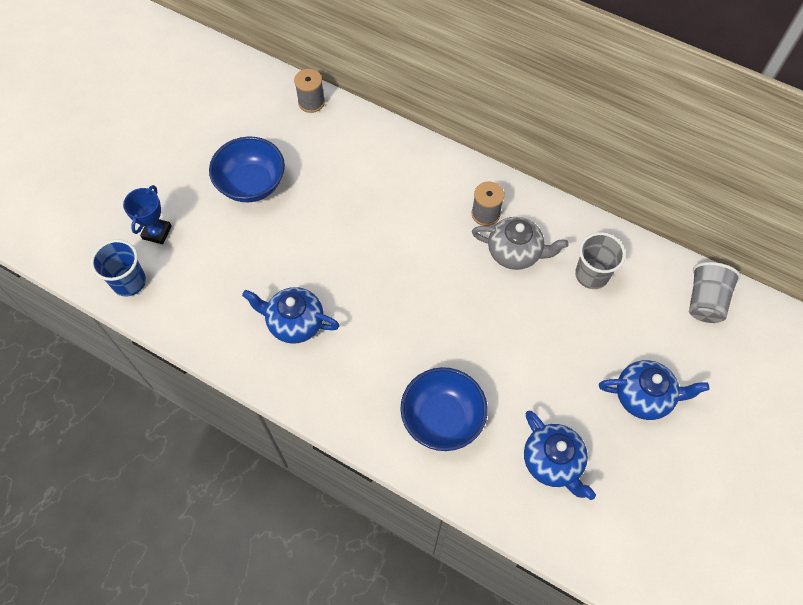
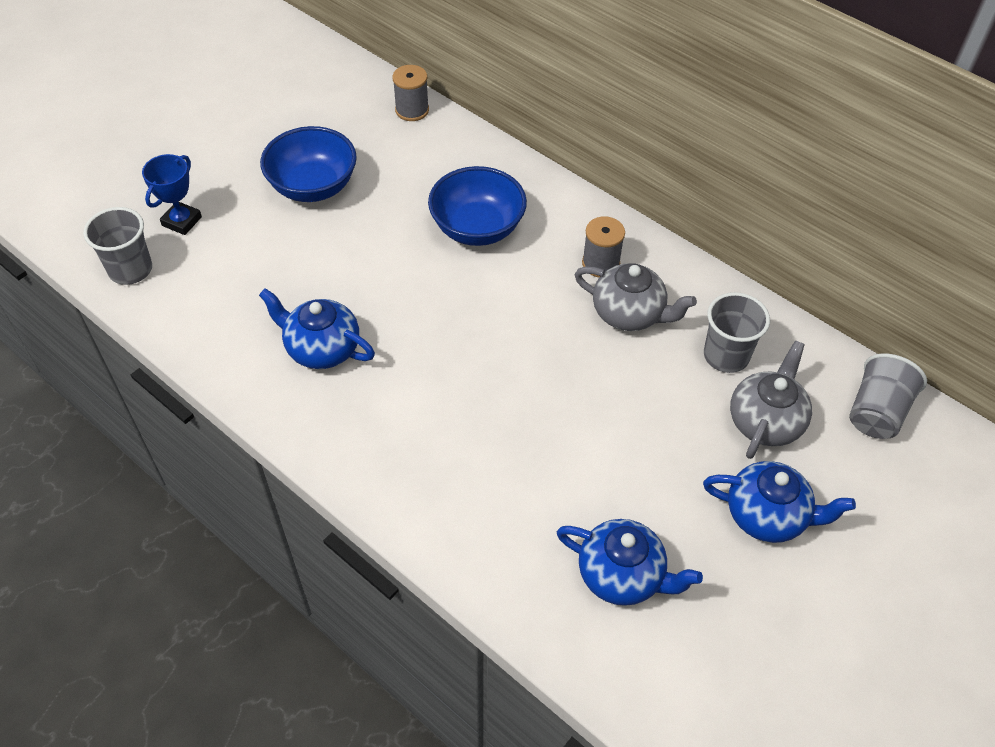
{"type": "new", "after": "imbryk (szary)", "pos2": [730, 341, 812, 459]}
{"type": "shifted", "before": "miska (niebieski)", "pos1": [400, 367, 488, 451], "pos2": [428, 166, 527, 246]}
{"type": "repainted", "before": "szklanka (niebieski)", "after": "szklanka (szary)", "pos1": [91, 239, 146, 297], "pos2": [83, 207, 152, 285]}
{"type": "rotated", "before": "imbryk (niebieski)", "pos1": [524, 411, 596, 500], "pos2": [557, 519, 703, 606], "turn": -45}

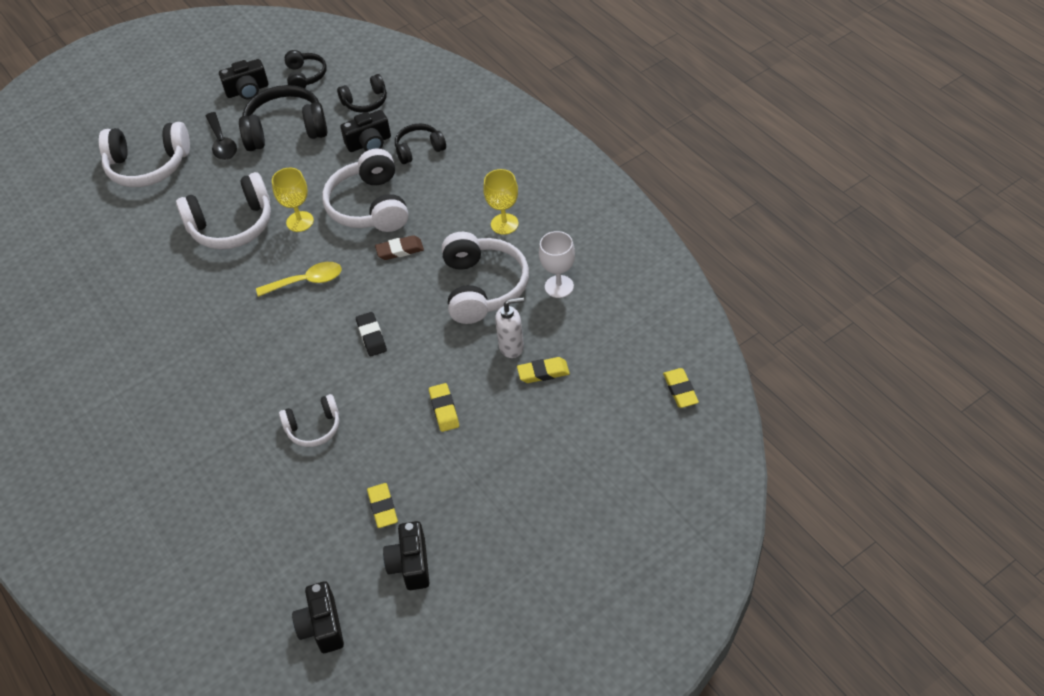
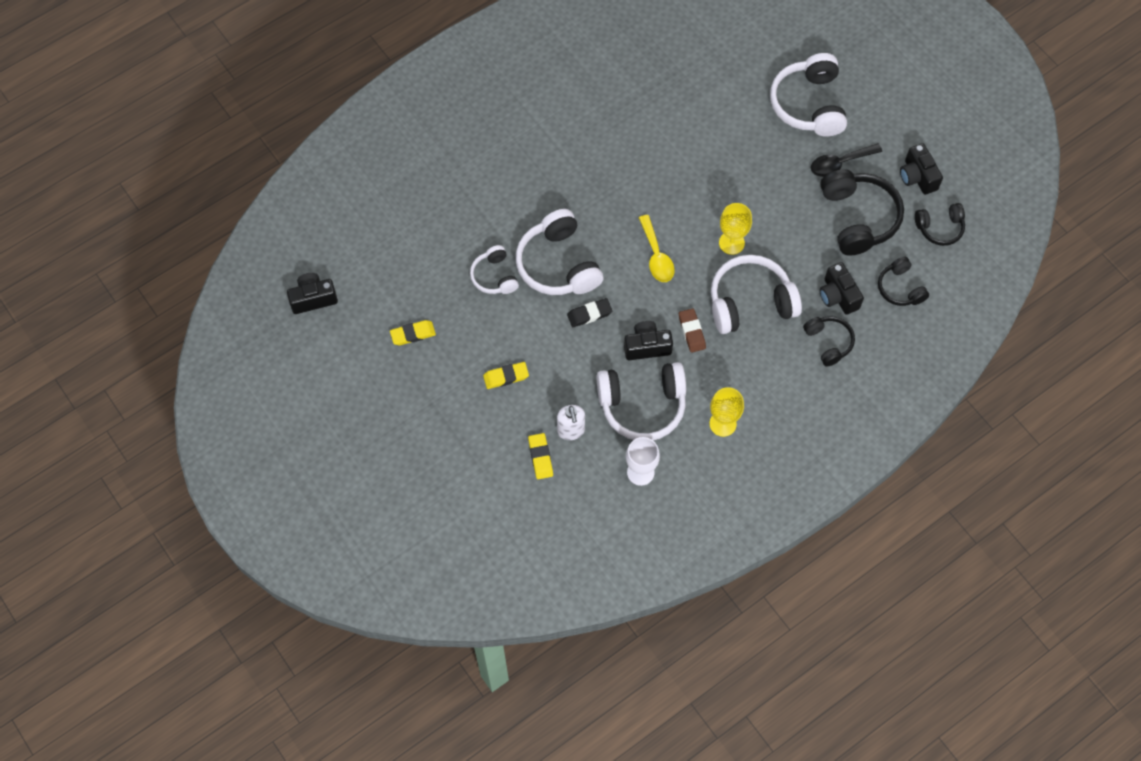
{"type": "gone", "before": "gumka do mazania (żółty)", "pos1": [663, 368, 699, 408]}
{"type": "shifted", "before": "słuchawki (biały)", "pos1": [176, 172, 271, 249], "pos2": [516, 209, 604, 295]}
{"type": "shifted", "before": "aparat fotograficzny (czarny)", "pos1": [383, 521, 430, 590], "pos2": [624, 321, 673, 360]}

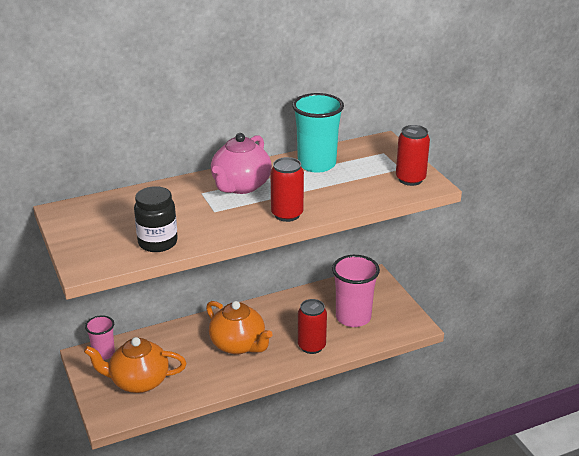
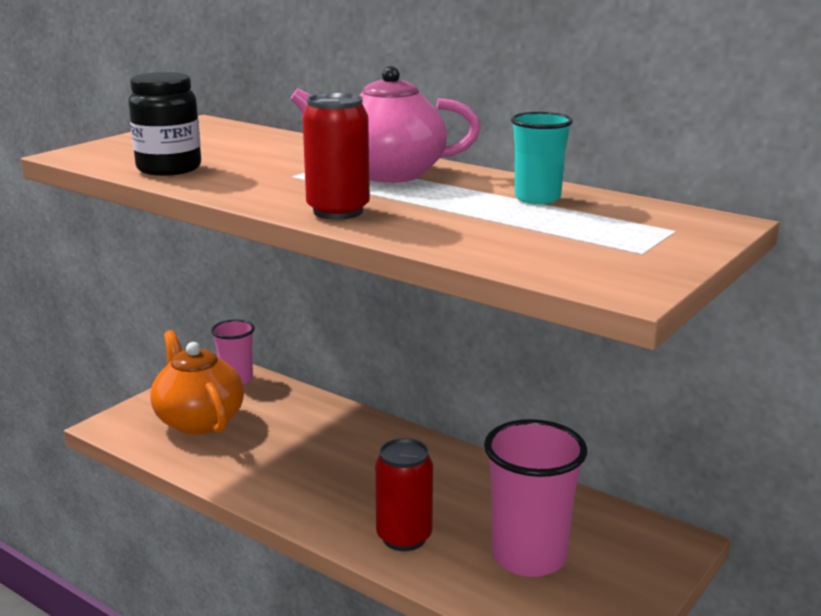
{"type": "gone", "before": "imbryk (pomarańczowy)", "pos1": [206, 301, 273, 354]}
{"type": "gone", "before": "puszka (czerwony)", "pos1": [396, 125, 430, 186]}
{"type": "scaled", "before": "szklanka (turkusowy)", "pos1": [292, 93, 344, 173], "pos2": [511, 112, 573, 204], "scale": 0.59}

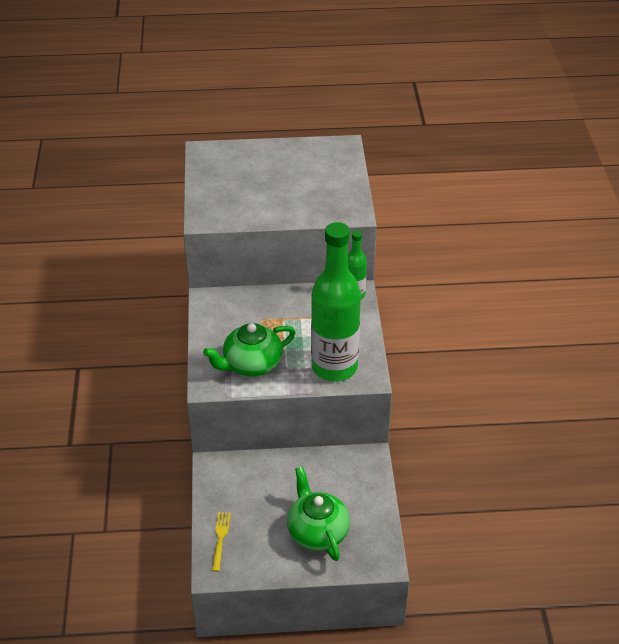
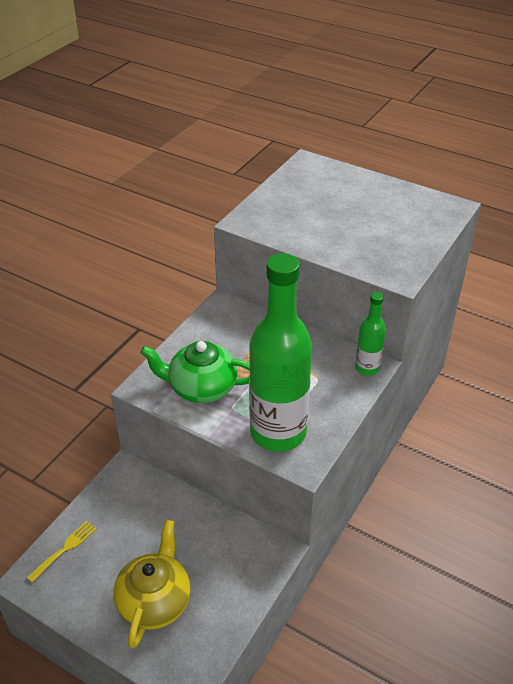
{"type": "repainted", "before": "imbryk (zielony)", "after": "imbryk (żółty)", "pos1": [287, 467, 350, 561], "pos2": [113, 520, 191, 649]}

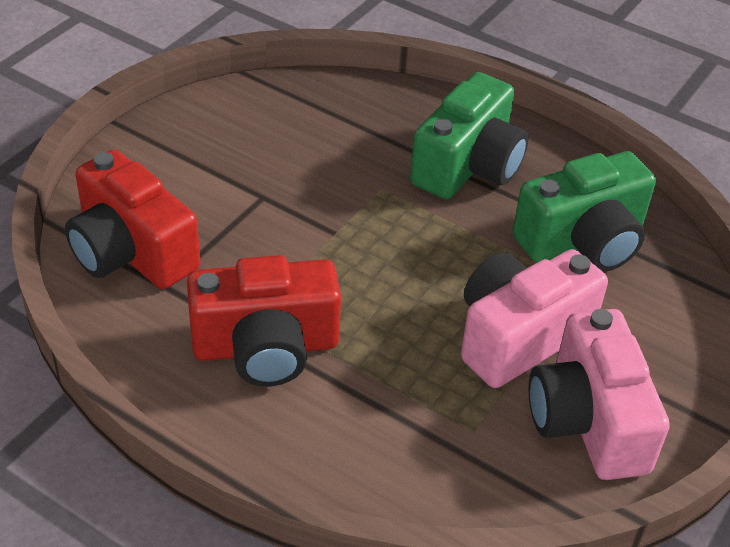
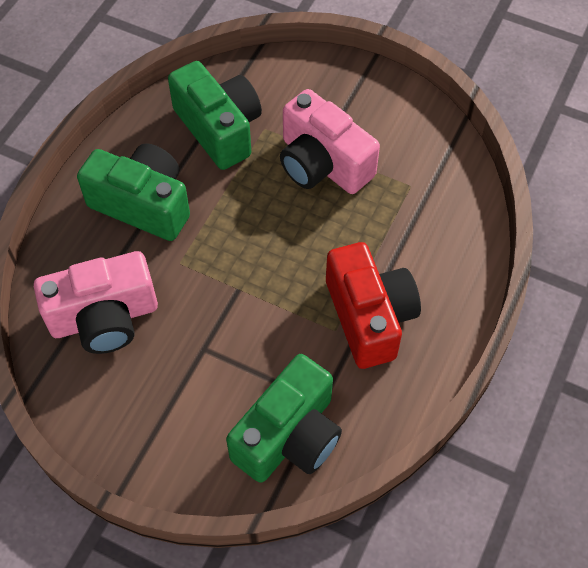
{"type": "shifted", "before": "aparat fotograficzny (różowy)", "pos1": [528, 309, 670, 480], "pos2": [34, 251, 158, 354]}
{"type": "repainted", "before": "aparat fotograficzny (czerwony)", "after": "aparat fotograficzny (zielony)", "pos1": [65, 150, 200, 289], "pos2": [226, 354, 342, 483]}

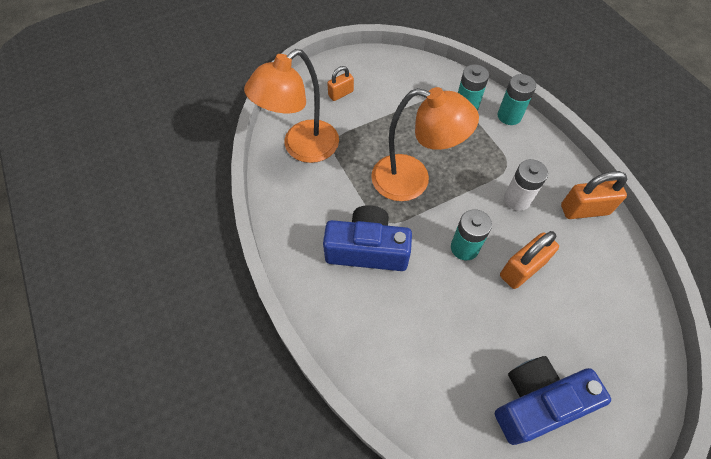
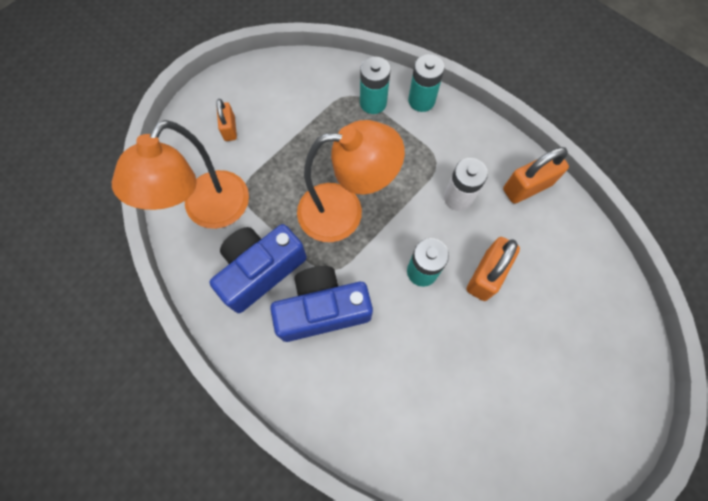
{"type": "shifted", "before": "aparat fotograficzny (niebieski)", "pos1": [495, 356, 611, 445], "pos2": [209, 224, 307, 313]}
{"type": "rotated", "before": "kłódka (pomarańczowy)", "pos1": [327, 66, 354, 101], "pos2": [216, 99, 237, 141], "turn": -45}

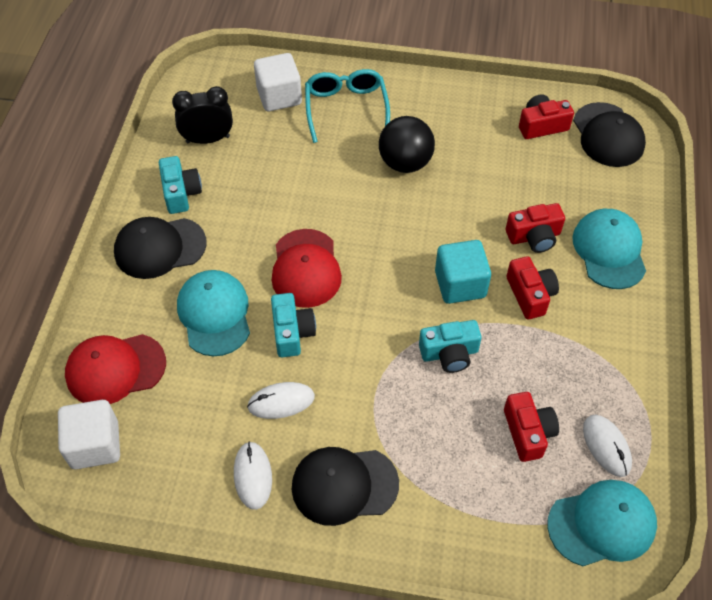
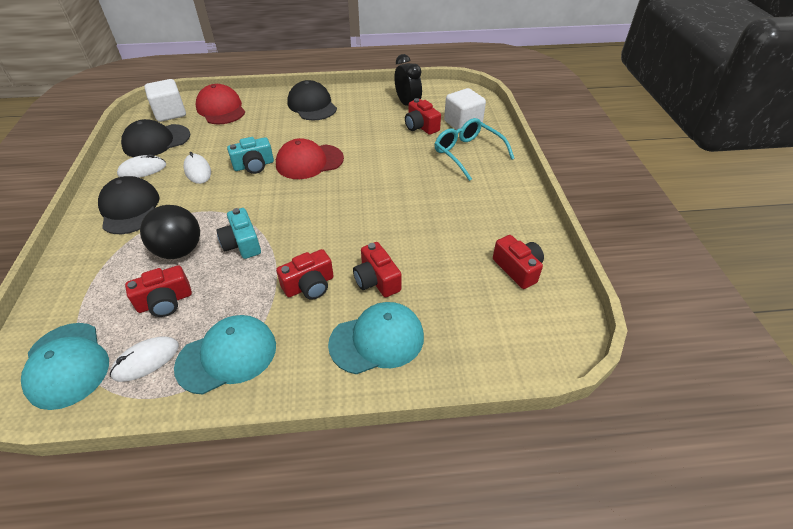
{"type": "gone", "before": "aparat fotograficzny (turkusowy)", "pos1": [159, 156, 202, 214]}
{"type": "gone", "before": "sześcian (turkusowy)", "pos1": [435, 240, 491, 304]}
{"type": "new", "after": "aparat fotograficzny (czerwony)", "pos2": [405, 98, 441, 135]}
{"type": "shifted", "before": "czapka (turkusowy)", "pos1": [177, 270, 250, 356], "pos2": [174, 315, 276, 395]}
{"type": "shifted", "before": "piłka (czarny)", "pos1": [379, 116, 435, 173], "pos2": [140, 205, 200, 259]}
{"type": "shifted", "before": "czapka (czarny)", "pos1": [573, 102, 646, 167], "pos2": [121, 119, 191, 157]}
{"type": "rotated", "before": "okulary (turkusowy)", "pos1": [305, 69, 390, 143], "pos2": [435, 118, 515, 181], "turn": -105}

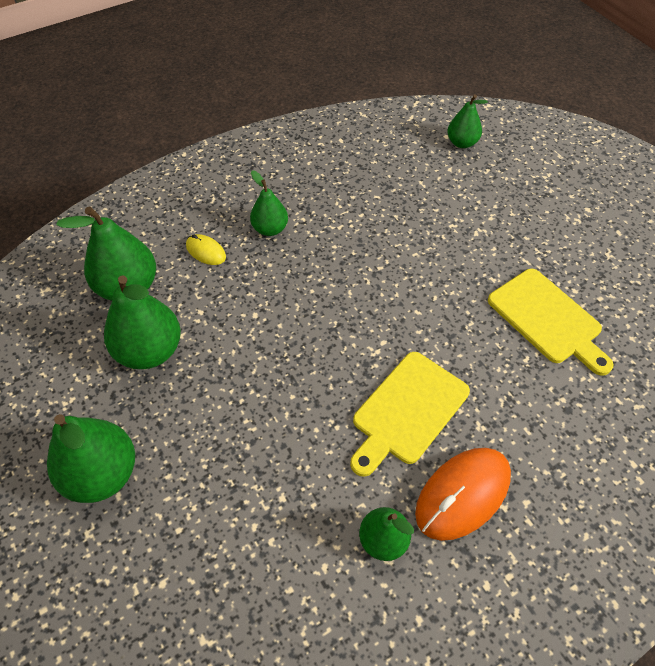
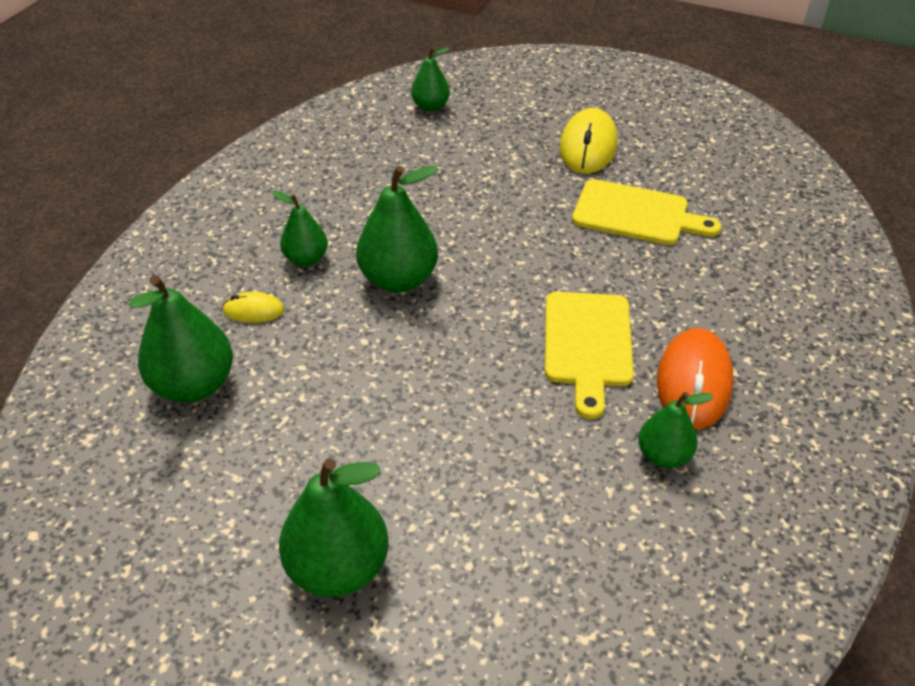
{"type": "new", "after": "myszka (żółty)", "pos2": [559, 108, 618, 174]}
{"type": "shifted", "before": "gruszka (zielony)", "pos1": [104, 275, 181, 369], "pos2": [356, 166, 438, 292]}

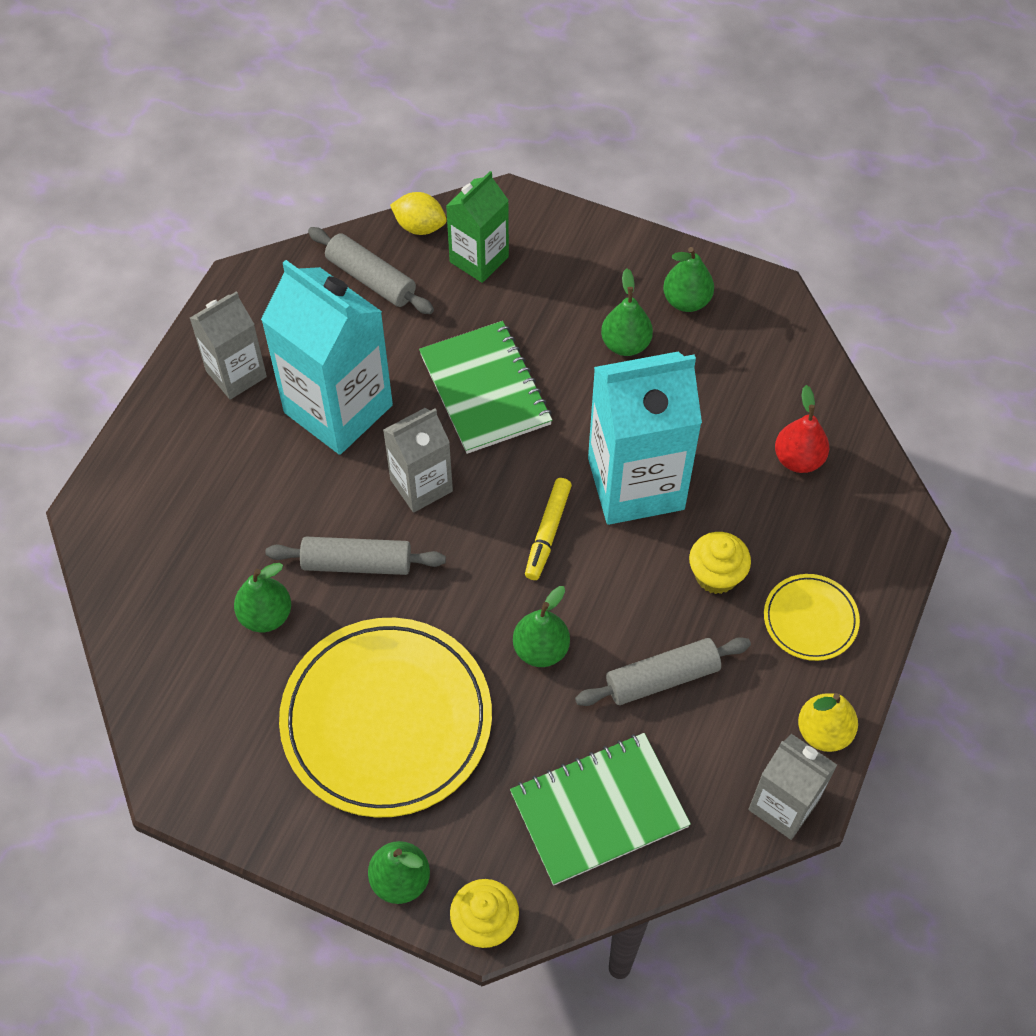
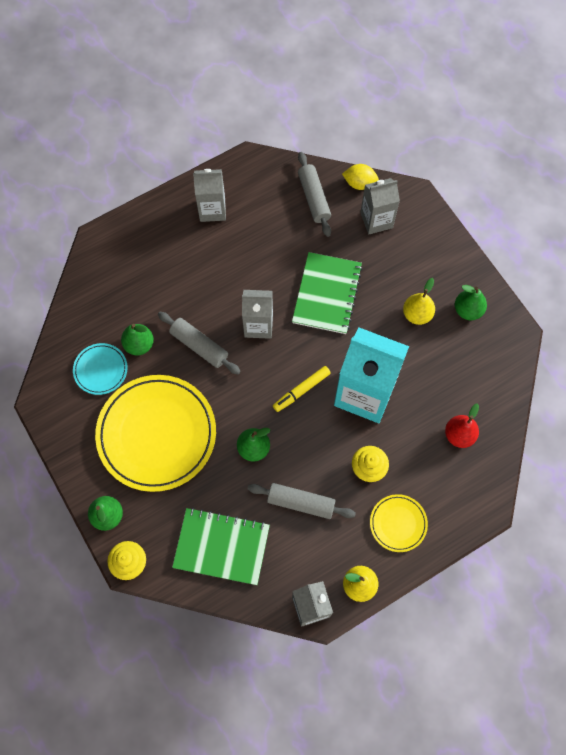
{"type": "gone", "before": "karton mleka (turkusowy)", "pos1": [261, 260, 393, 455]}
{"type": "new", "after": "talerz (turkusowy)", "pos2": [73, 343, 128, 395]}
{"type": "repainted", "before": "karton mleka (zielony)", "after": "karton mleka (szary)", "pos1": [446, 171, 509, 283], "pos2": [360, 178, 400, 235]}
{"type": "repainted", "before": "gruszka (zielony)", "after": "gruszka (żółty)", "pos1": [601, 268, 653, 356], "pos2": [403, 278, 435, 325]}
{"type": "rotated", "before": "cytryna (żółty)", "pos1": [390, 192, 447, 235], "pos2": [342, 164, 379, 190], "turn": -45}

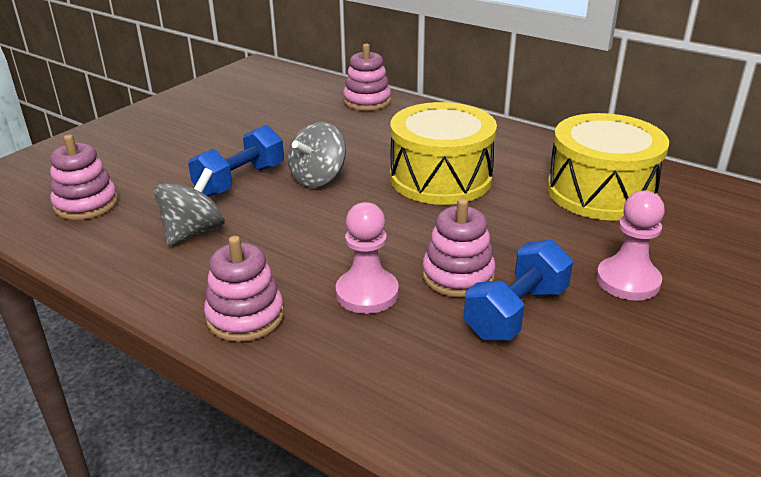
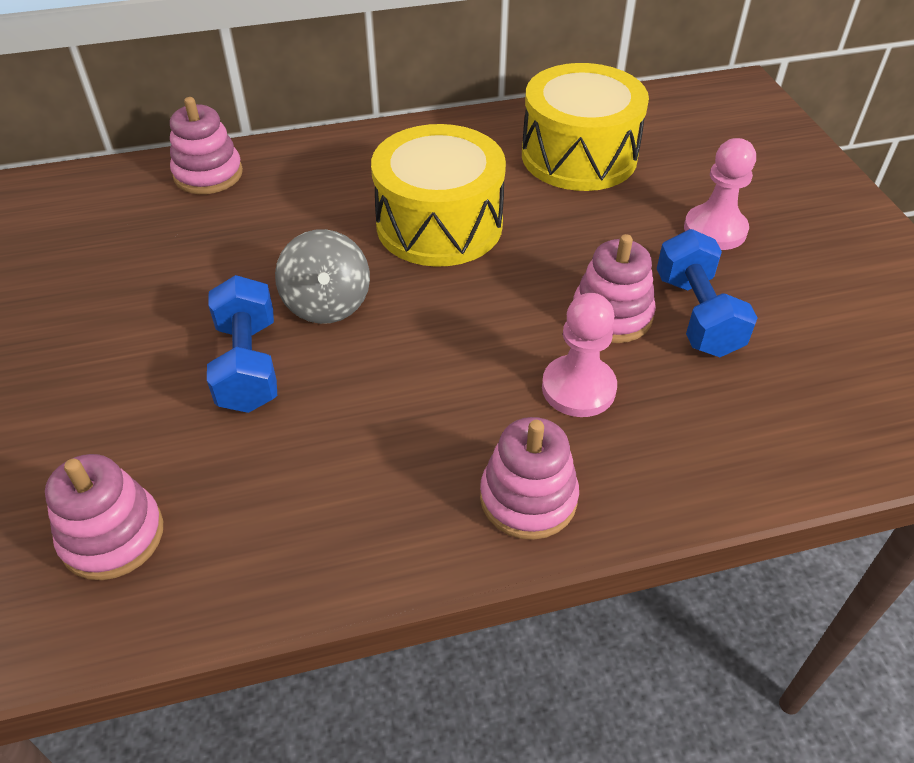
{"type": "gone", "before": "bączek (szary)", "pos1": [154, 168, 225, 246]}

